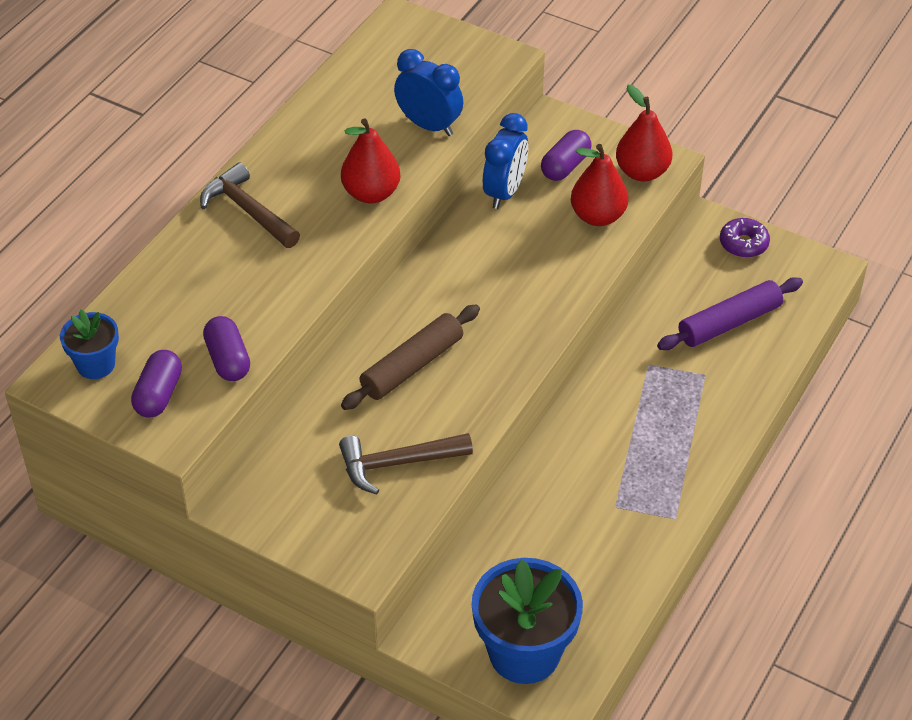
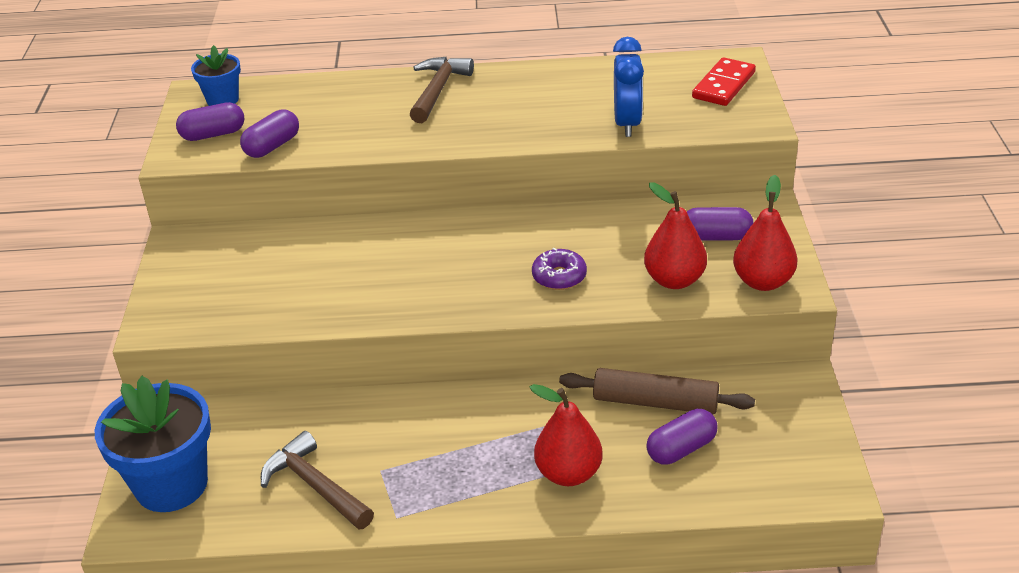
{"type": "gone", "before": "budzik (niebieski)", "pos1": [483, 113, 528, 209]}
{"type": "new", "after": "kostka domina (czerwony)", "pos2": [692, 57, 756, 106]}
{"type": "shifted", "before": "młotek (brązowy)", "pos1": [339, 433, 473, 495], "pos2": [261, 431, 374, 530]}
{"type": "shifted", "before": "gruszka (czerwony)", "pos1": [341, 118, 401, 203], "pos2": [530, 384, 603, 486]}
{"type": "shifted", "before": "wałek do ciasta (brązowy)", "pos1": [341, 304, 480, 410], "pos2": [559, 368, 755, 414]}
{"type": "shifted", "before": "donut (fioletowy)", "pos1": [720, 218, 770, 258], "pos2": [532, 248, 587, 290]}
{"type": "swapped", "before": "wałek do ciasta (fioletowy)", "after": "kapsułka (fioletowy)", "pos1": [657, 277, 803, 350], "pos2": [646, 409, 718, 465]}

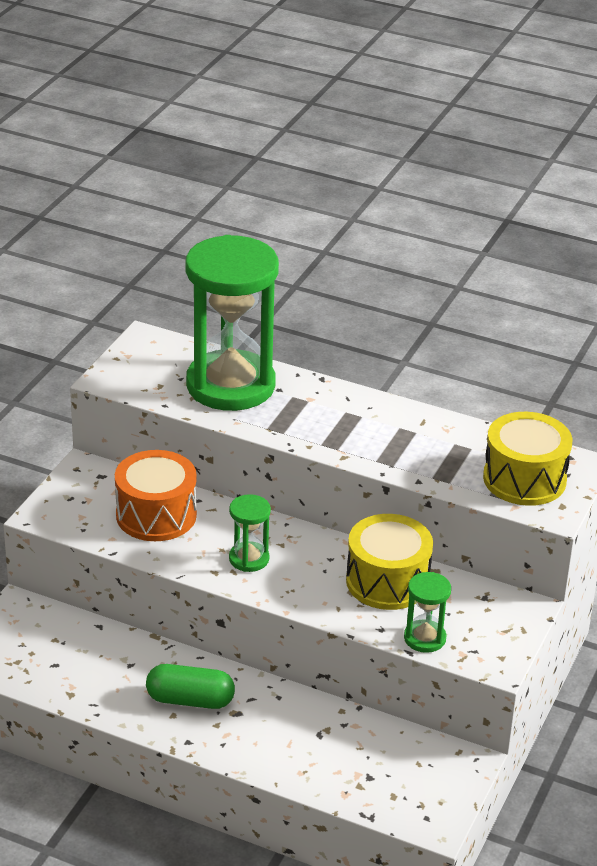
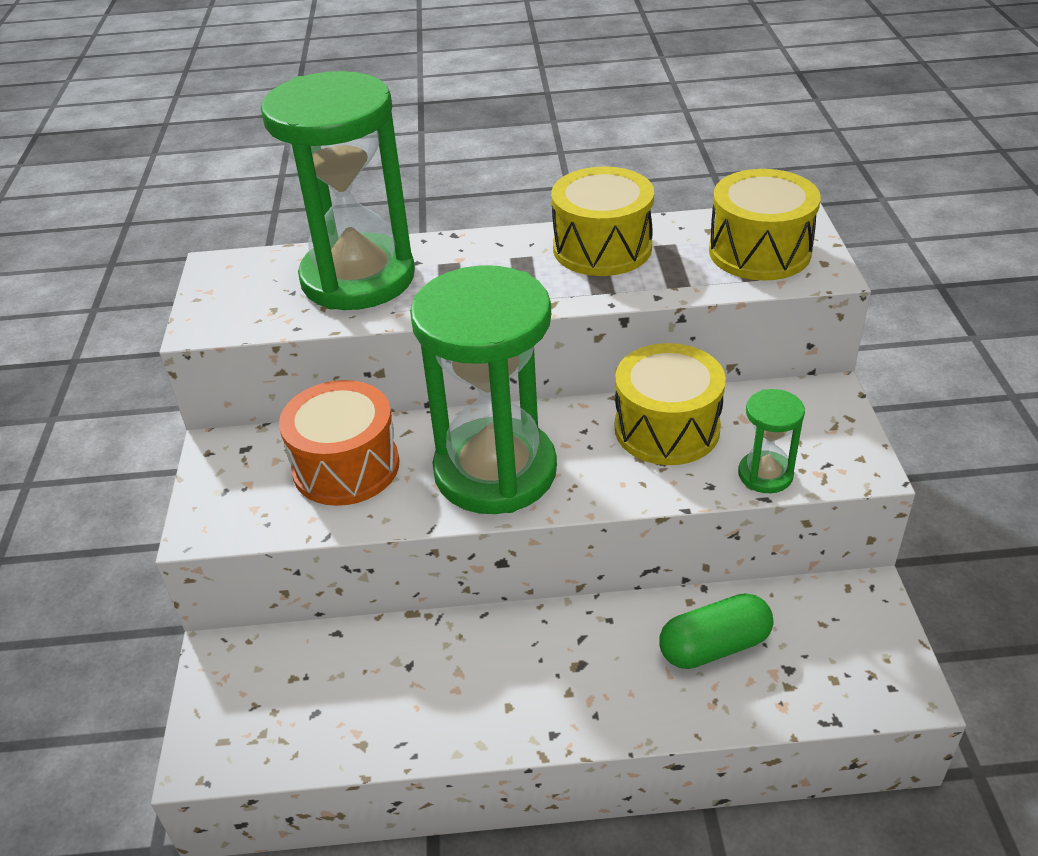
{"type": "new", "after": "bęben (żółty)", "pos2": [551, 166, 654, 276]}
{"type": "shifted", "before": "kapsułka (zielony)", "pos1": [146, 664, 235, 709], "pos2": [659, 593, 773, 669]}
{"type": "scaled", "before": "klepsydra (zielony)", "pos1": [229, 494, 271, 572], "pos2": [410, 265, 557, 514], "scale": 2.32}

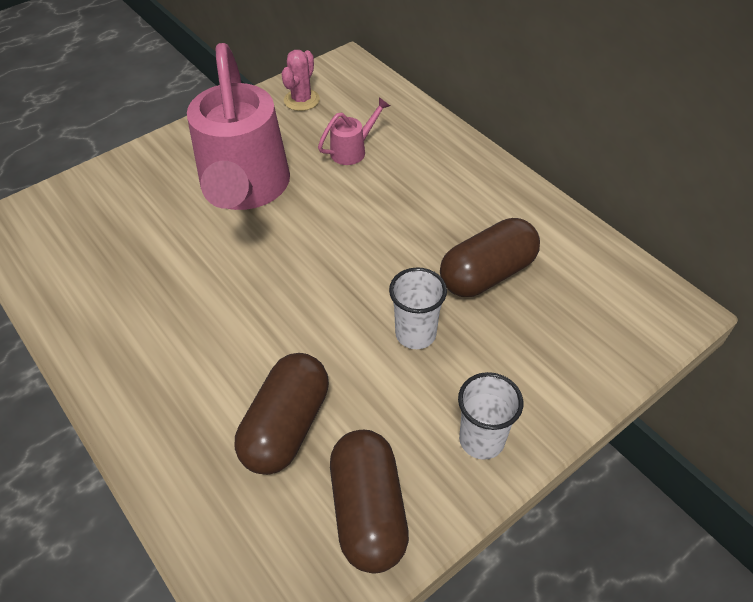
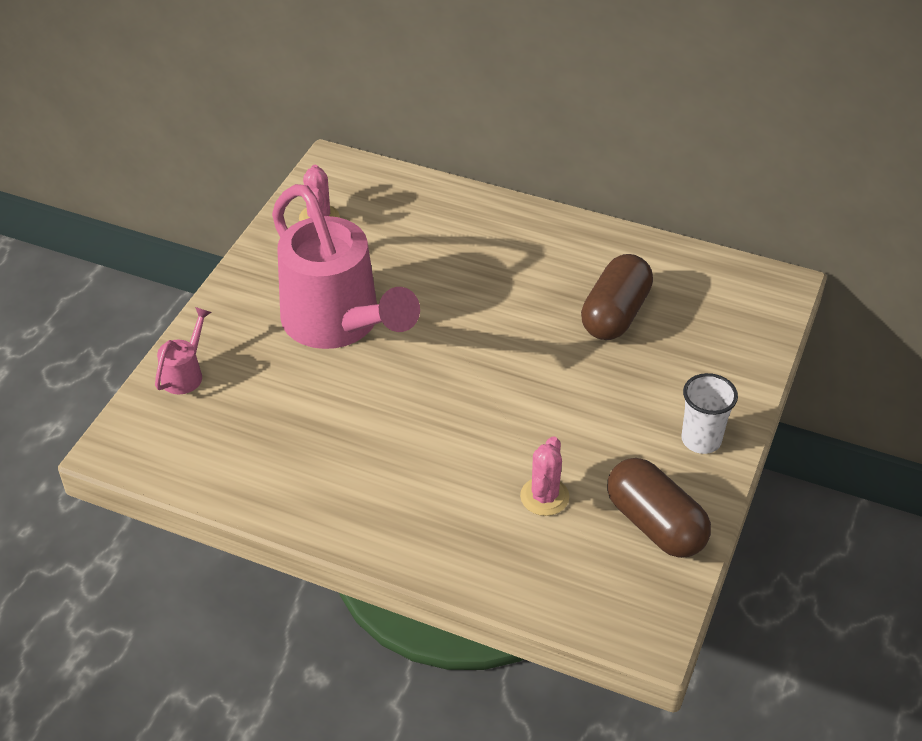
{"type": "gone", "before": "szklanka (biały)", "pos1": [389, 267, 447, 349]}
{"type": "shifted", "before": "konewka (różowy)", "pos1": [318, 97, 390, 165], "pos2": [155, 307, 211, 394]}
{"type": "swapped", "before": "kapsułka (brązowy)", "after": "kaktus (różowy)", "pos1": [235, 353, 329, 475], "pos2": [520, 436, 569, 516]}

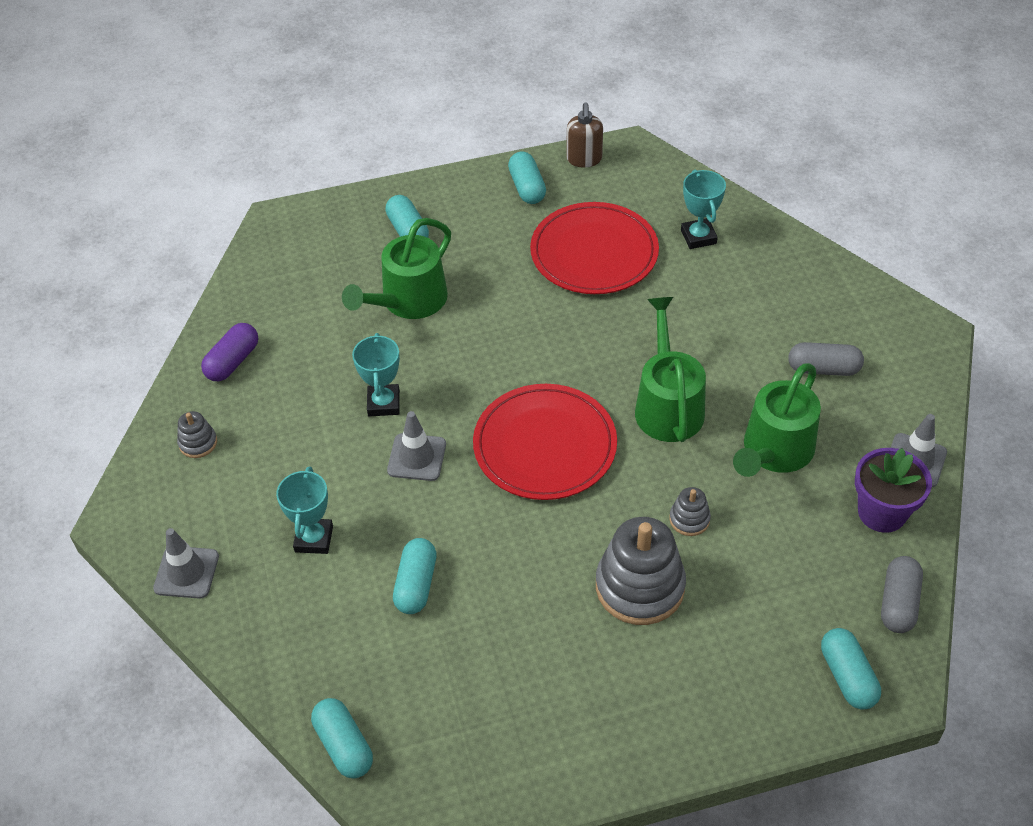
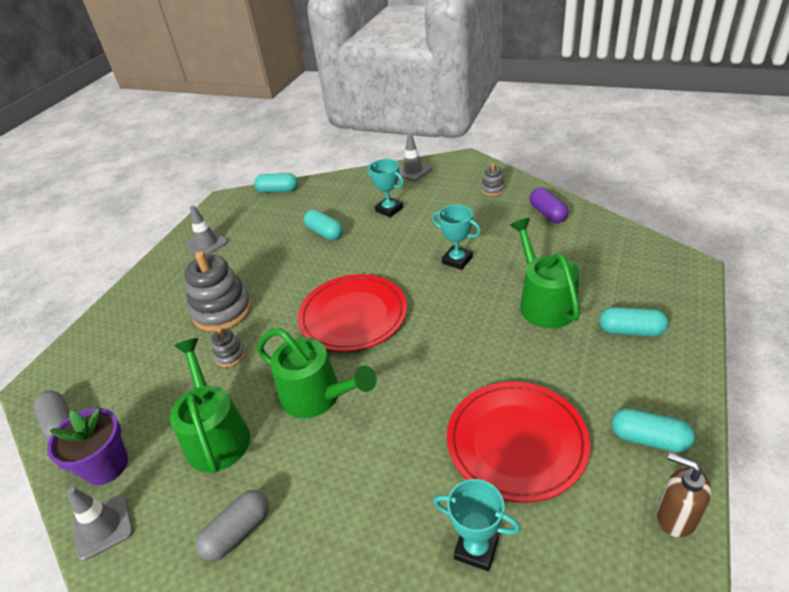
{"type": "gone", "before": "kapsułka (turkusowy)", "pos1": [821, 628, 881, 710]}
{"type": "shifted", "before": "pachołek (szary)", "pos1": [387, 411, 446, 481], "pos2": [185, 206, 228, 255]}

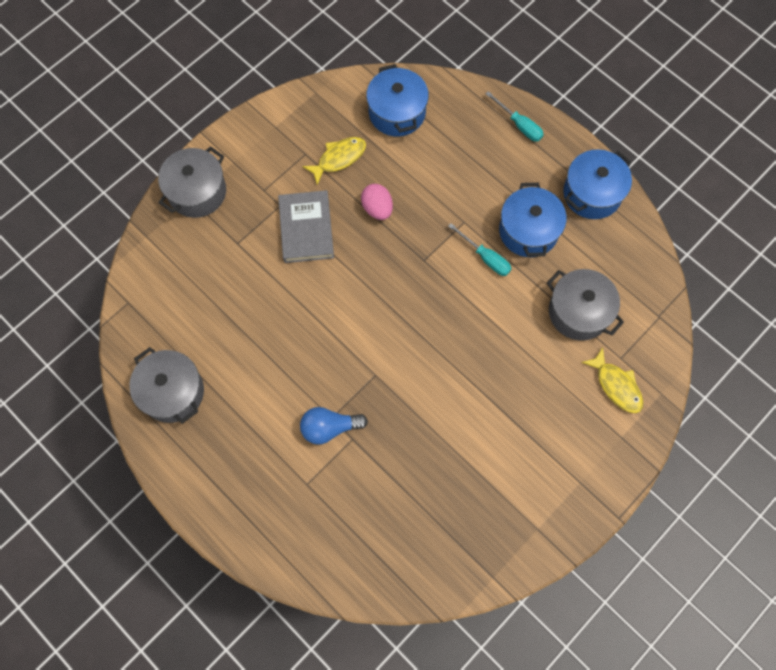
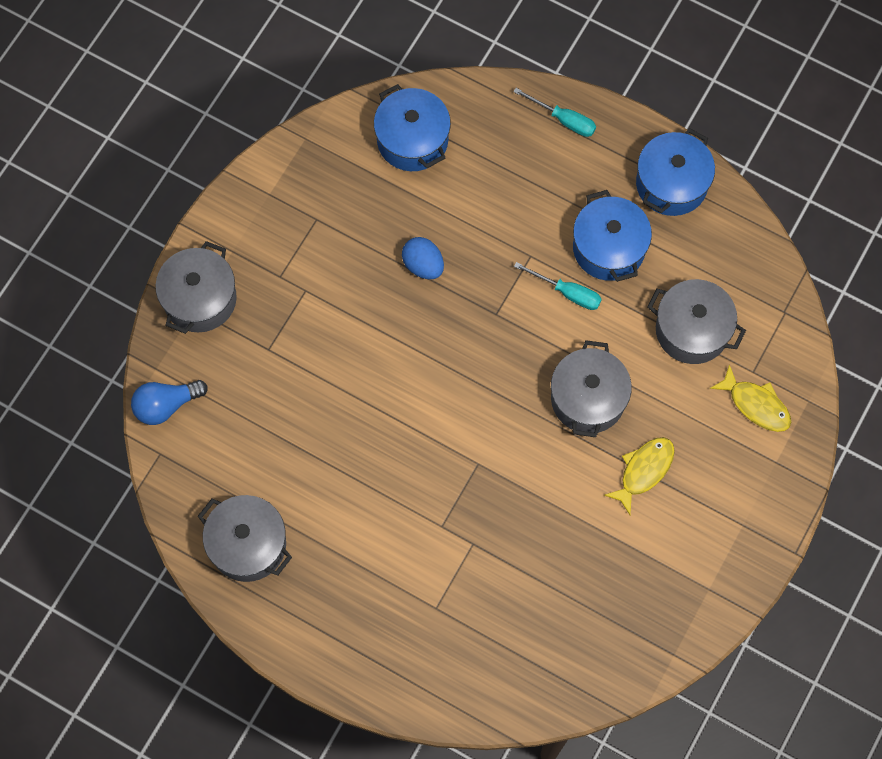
{"type": "gone", "before": "książka (szary)", "pos1": [278, 190, 334, 263]}
{"type": "new", "after": "garnek (szary)", "pos2": [551, 340, 632, 437]}
{"type": "shifted", "before": "żarówka (niebieski)", "pos1": [300, 407, 368, 445], "pos2": [131, 380, 208, 425]}
{"type": "shifted", "before": "ryba (żółty)", "pos1": [303, 137, 366, 185], "pos2": [604, 437, 675, 515]}
{"type": "repainted", "before": "jajko (różowy)", "after": "jajko (niebieski)", "pos1": [361, 184, 393, 220], "pos2": [402, 237, 444, 279]}

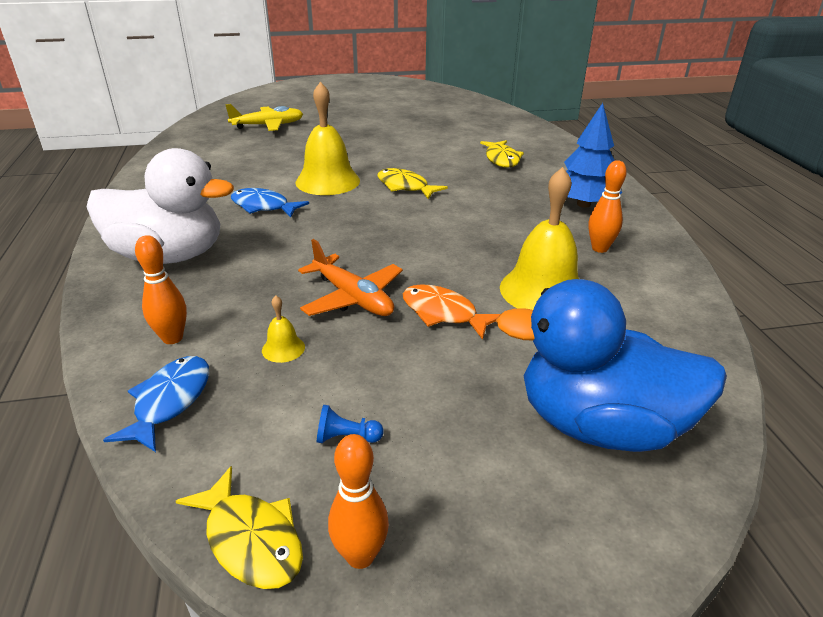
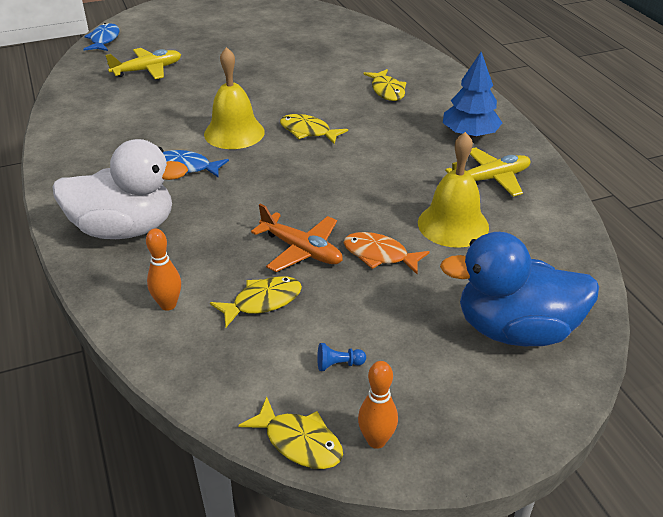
{"type": "shifted", "before": "ryba (niebieski)", "pos1": [103, 356, 209, 452], "pos2": [84, 23, 119, 51]}
{"type": "swapped", "before": "dzwonek (żółty)", "after": "ryba (żółty)", "pos1": [262, 296, 305, 363], "pos2": [210, 276, 302, 327]}
{"type": "swapped", "before": "kręgiel (pomarańczowy)", "after": "samolot (żółty)", "pos1": [589, 160, 627, 253], "pos2": [445, 147, 531, 196]}

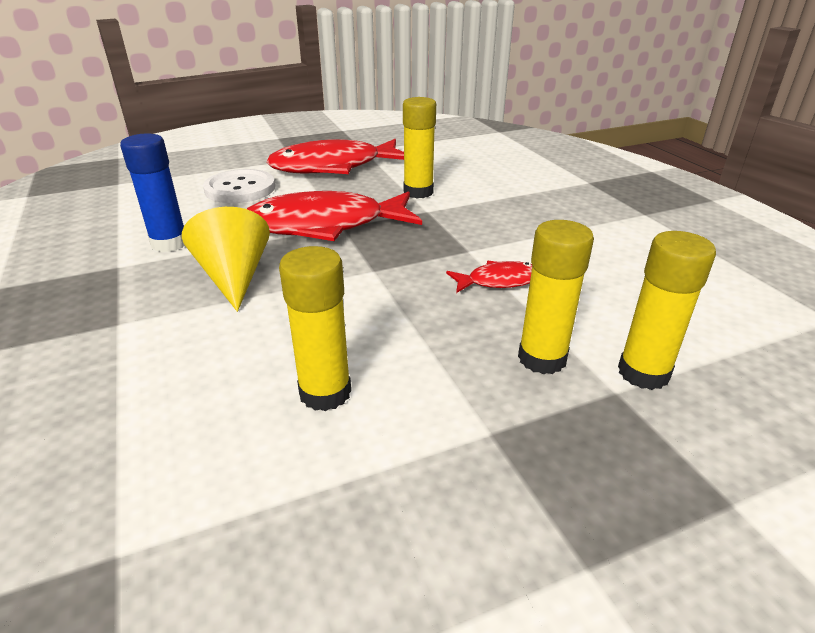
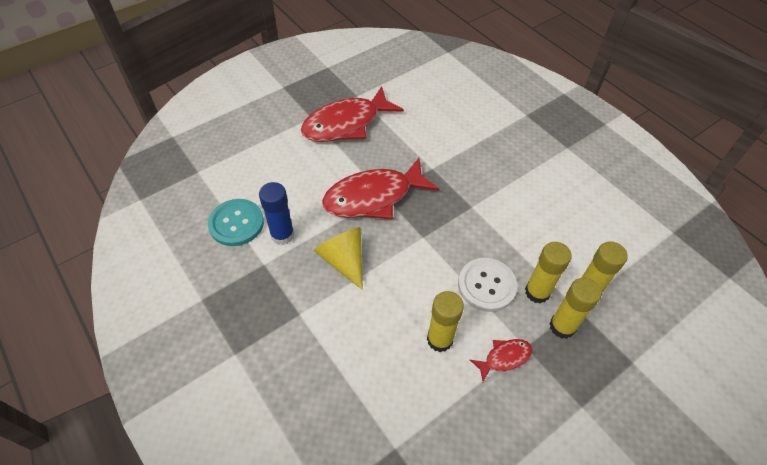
{"type": "new", "after": "guzik (turkusowy)", "pos2": [208, 199, 264, 246]}
{"type": "shifted", "before": "guzik (biały)", "pos1": [203, 169, 275, 203], "pos2": [458, 258, 517, 312]}
{"type": "shifted", "before": "klej w sztyfcie (żółty)", "pos1": [403, 97, 436, 198], "pos2": [549, 278, 601, 339]}
{"type": "shifted", "before": "ryba (czerwony)", "pos1": [446, 261, 532, 293], "pos2": [470, 339, 532, 382]}

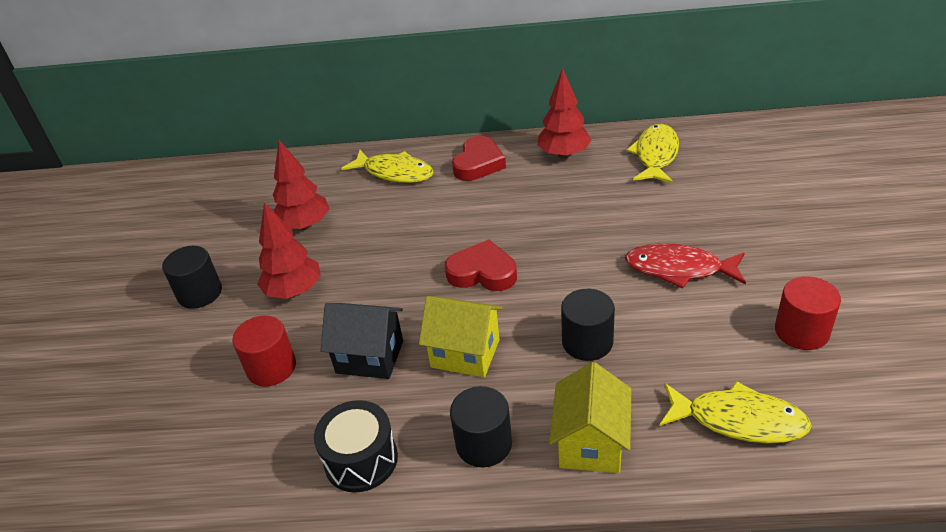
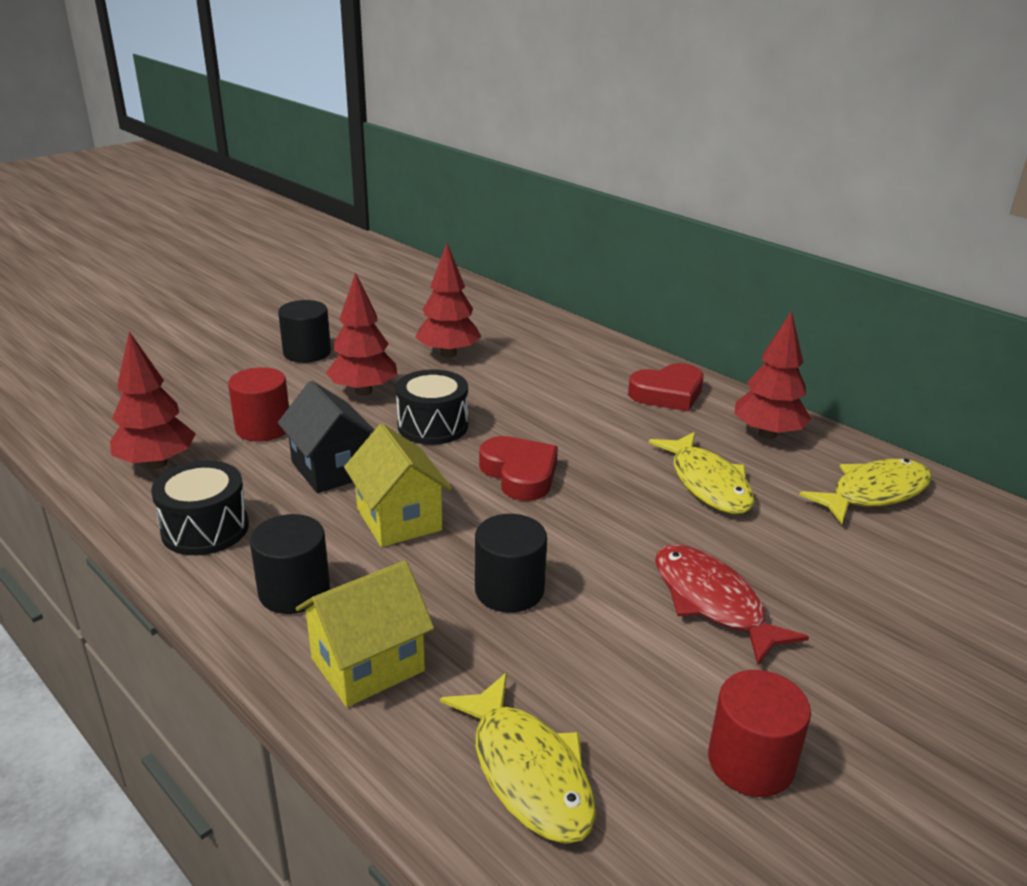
{"type": "new", "after": "drzewko (czerwony)", "pos2": [110, 331, 196, 469]}
{"type": "new", "after": "bęben (czarny)", "pos2": [396, 369, 468, 445]}
{"type": "shifted", "before": "ryba (żółty)", "pos1": [341, 150, 434, 183], "pos2": [649, 432, 755, 514]}

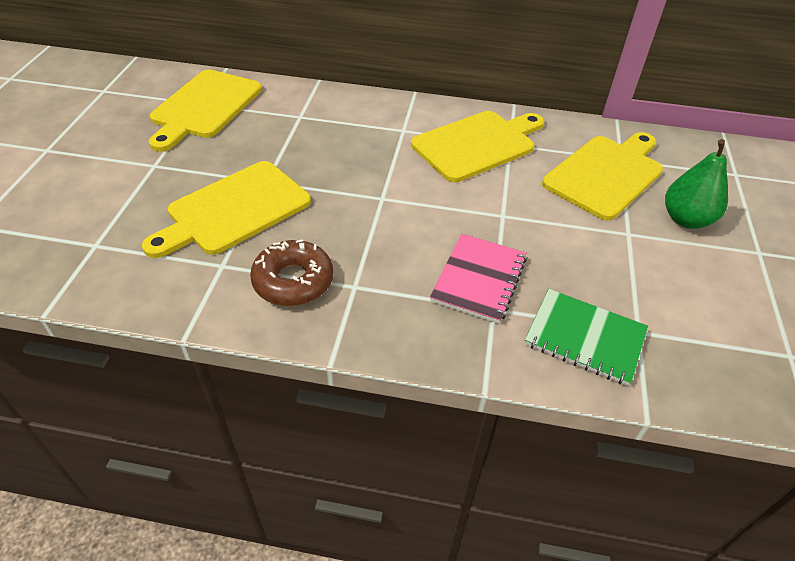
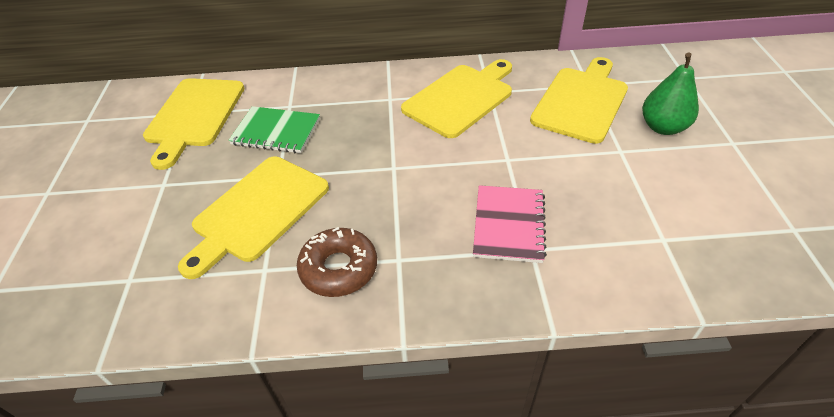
{"type": "shifted", "before": "zeszyt (zielony)", "pos1": [525, 289, 648, 386], "pos2": [228, 106, 320, 153]}

